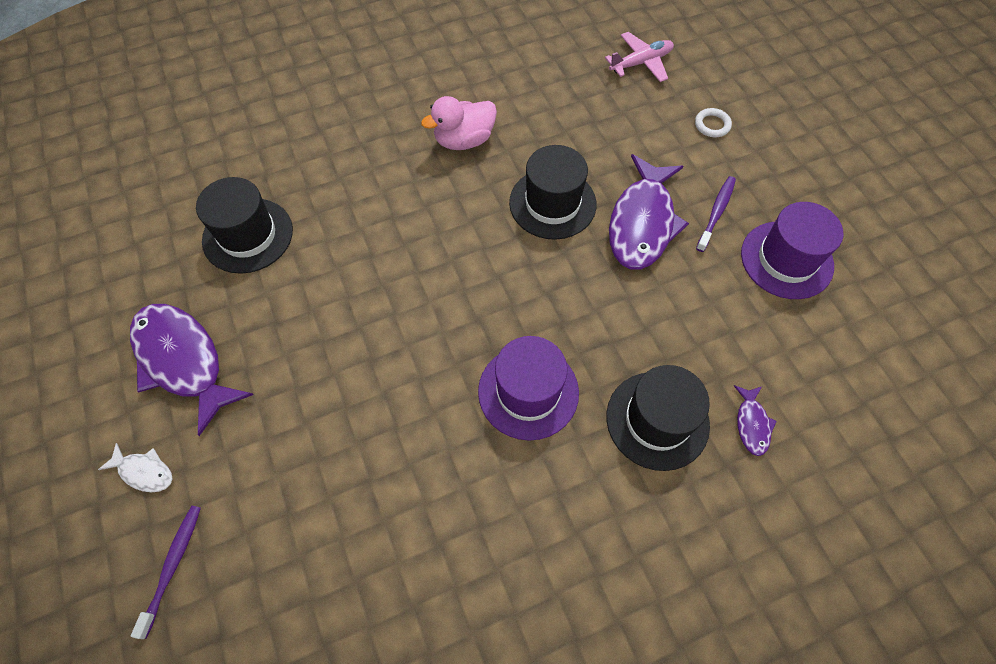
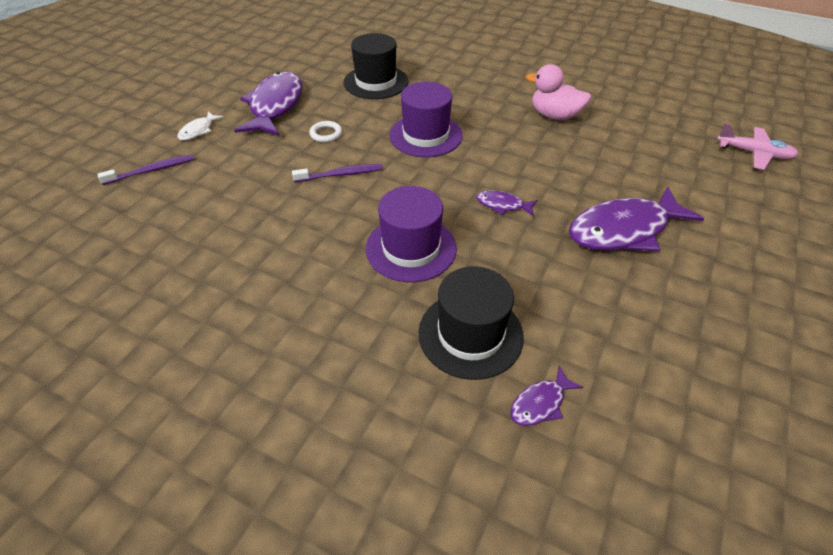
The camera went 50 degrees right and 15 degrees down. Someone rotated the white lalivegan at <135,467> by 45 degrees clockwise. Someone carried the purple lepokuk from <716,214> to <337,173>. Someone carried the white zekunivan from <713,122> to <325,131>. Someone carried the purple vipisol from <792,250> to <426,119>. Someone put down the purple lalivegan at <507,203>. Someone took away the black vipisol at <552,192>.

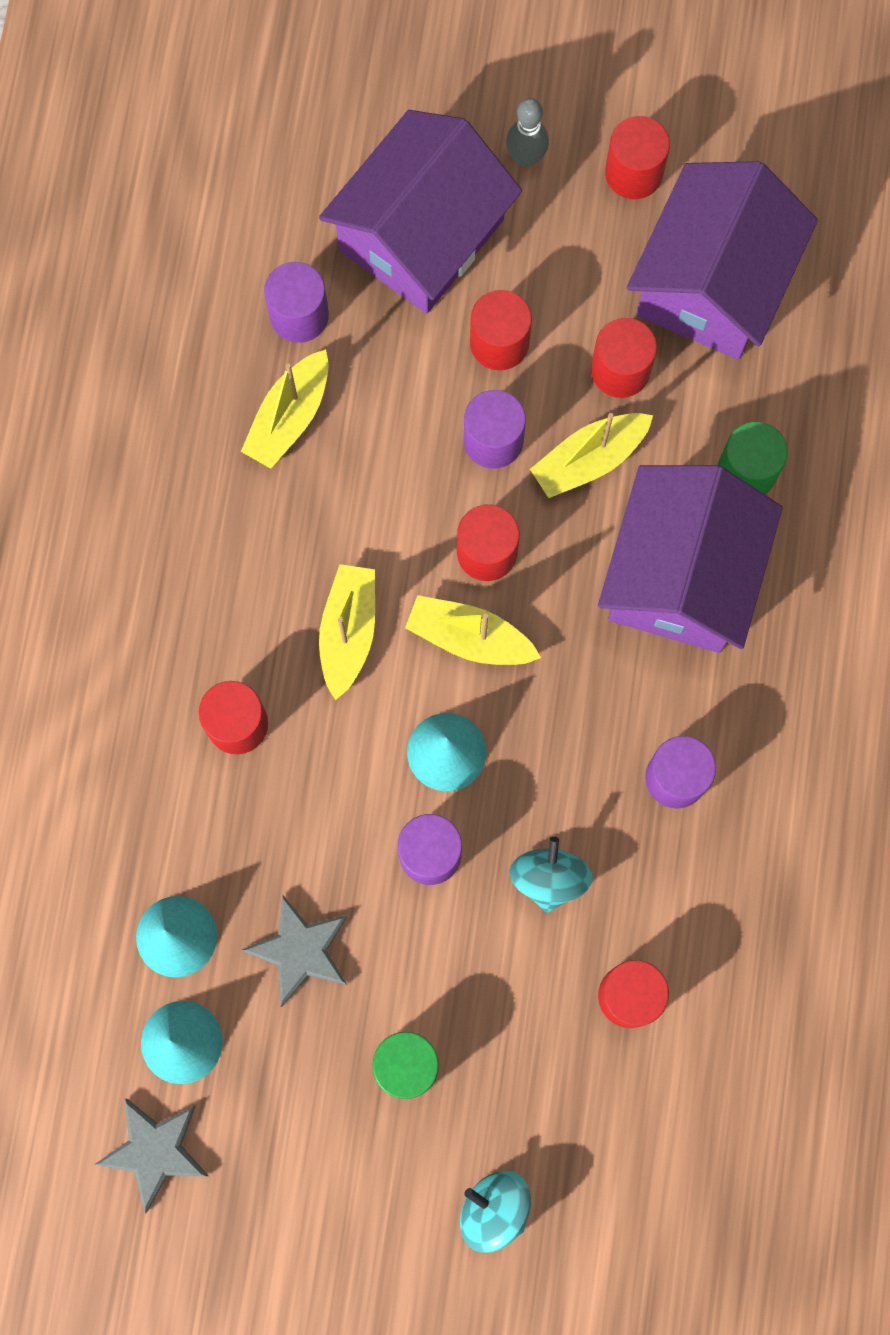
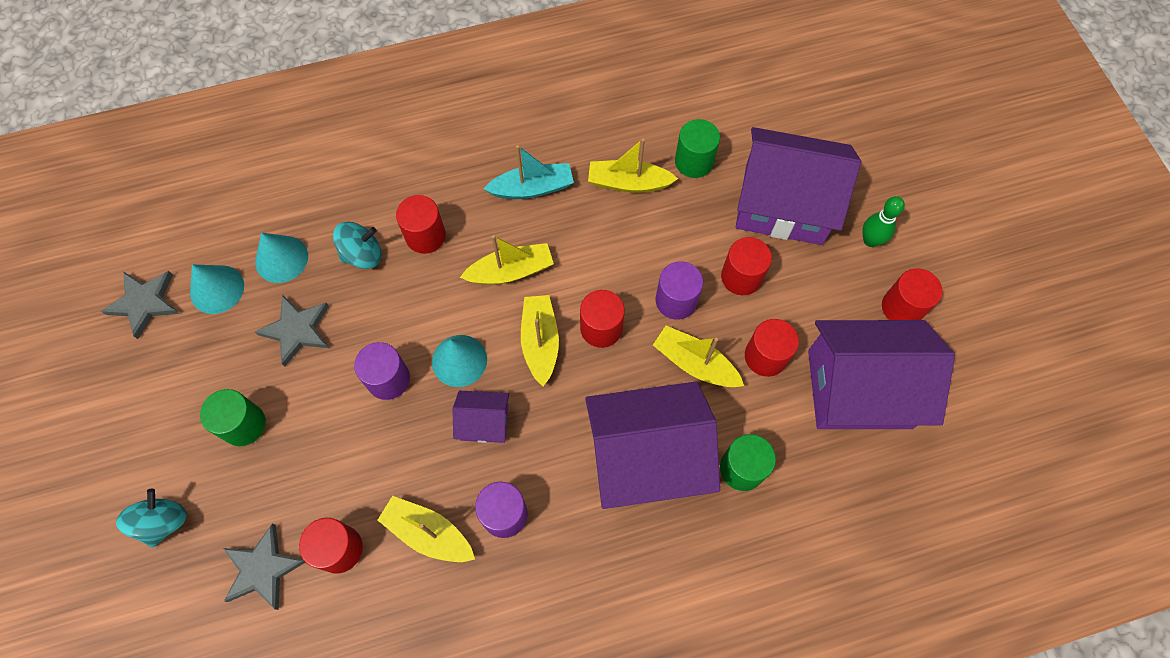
The camera went 65 degrees right and 10 degrees down. Someone put down the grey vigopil at <264,567>. Someone carried the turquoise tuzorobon from <551,875> to <357,245>. Someone put down the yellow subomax at <426,529>. Someone put down the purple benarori at <481,416>. Someone put down the turquoise subomax at <528,172>. Someone repainted the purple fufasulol at <296,302>, which became the green fufasulol at <697,148>. Someone repainted the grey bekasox at <527,132>, which became the green bekasox at <883,221>.

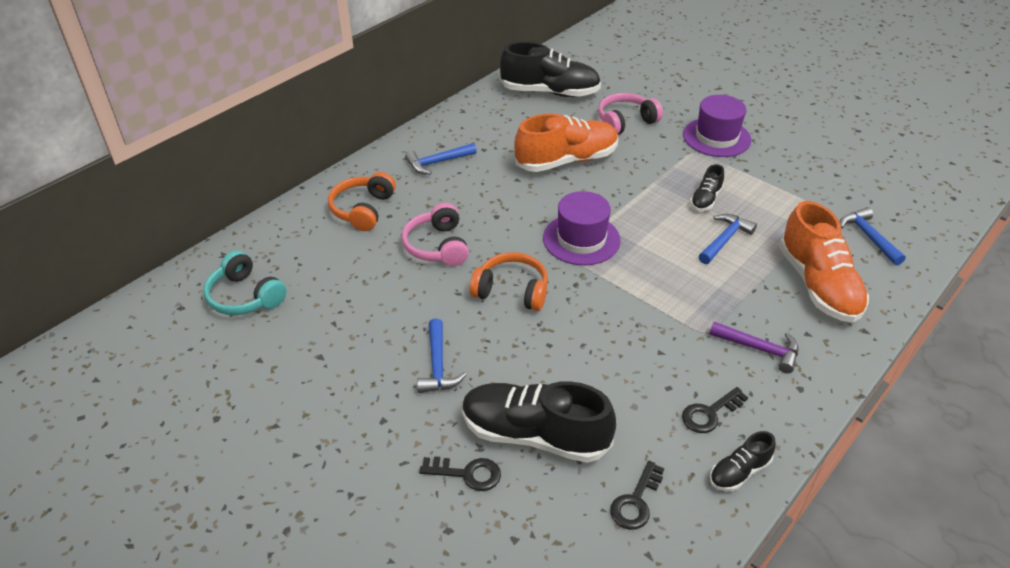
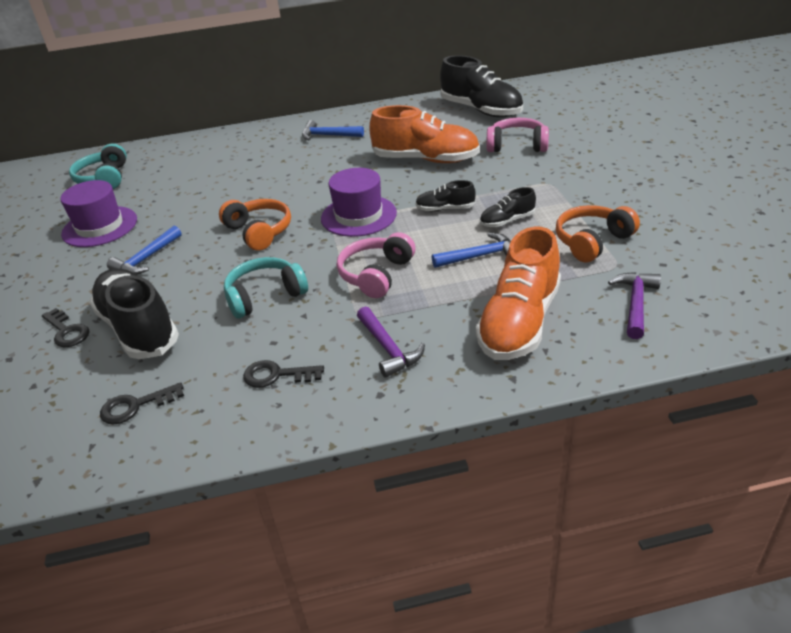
The camera went 40 degrees right and 5 degrees down. Someone carried the purple vipisol from <717,126> to <98,213>. Someone put down the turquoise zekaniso at <266,288>. Someone carried the pink zekaniso from <435,234> to <376,265>. Someone carried the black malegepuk from <743,461> to <445,195>. Someone carried the orange zekaniso from <362,201> to <598,233>. Someone repainted the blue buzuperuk at <873,236>, which became the purple buzuperuk at <634,305>.

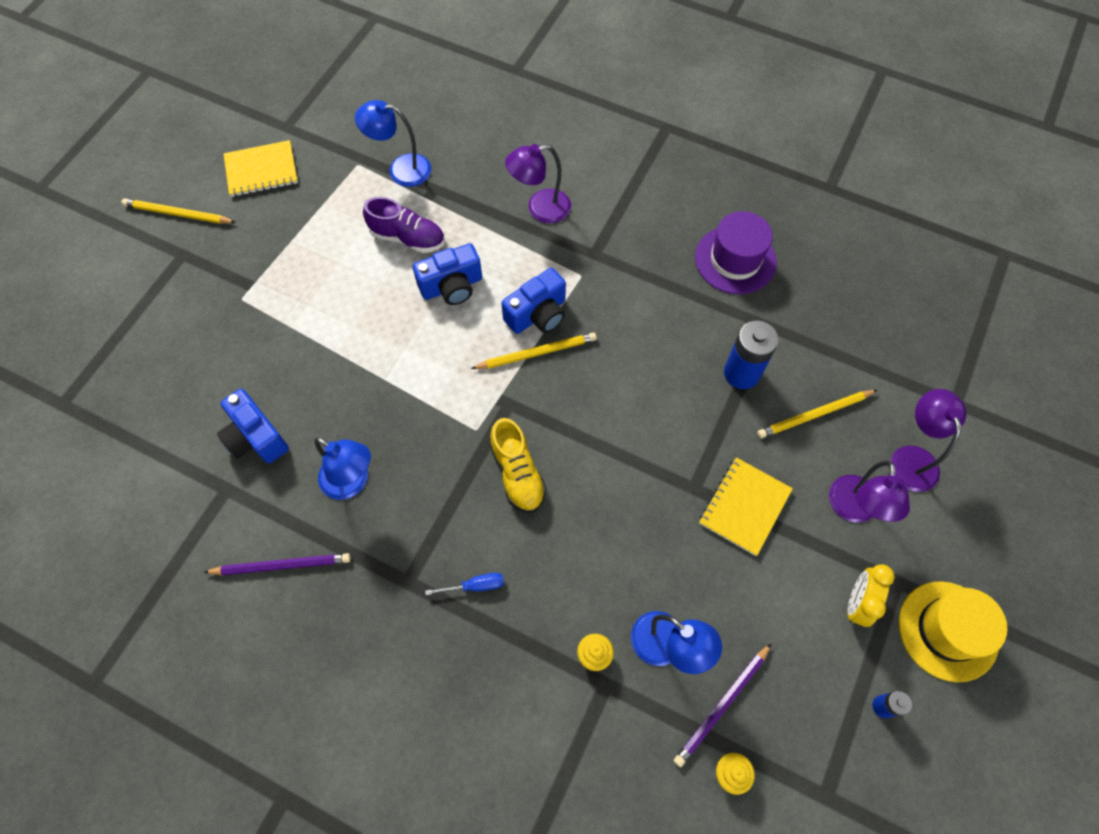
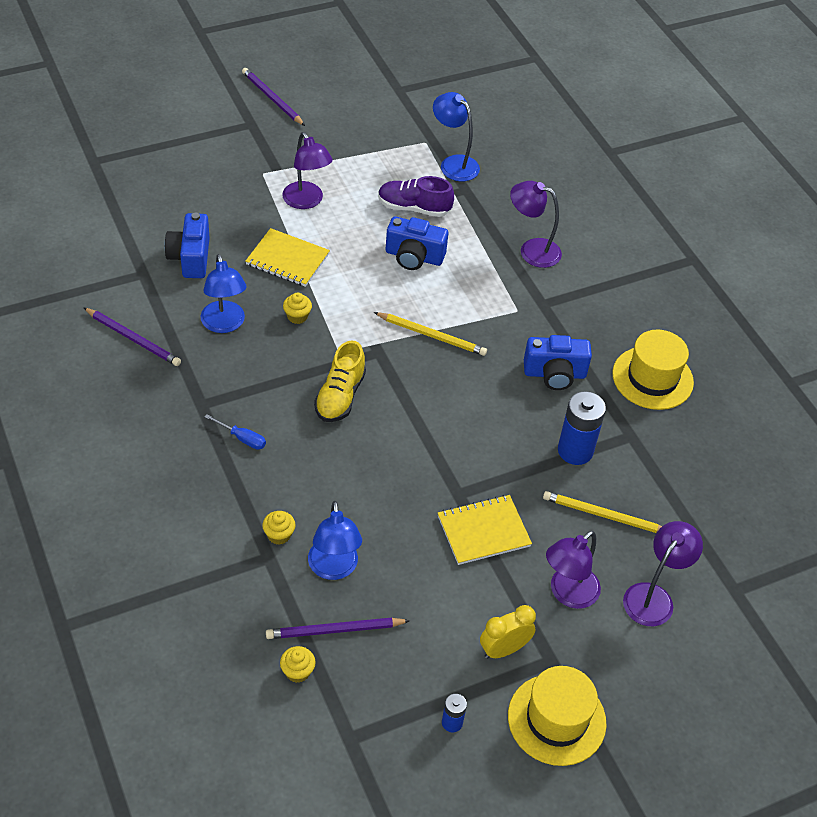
The camera went 35 degrees right and 15 degrees down. Someone repainted the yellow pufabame at <178,211>, which became the purple pufabame at <273,97>. Someone carried the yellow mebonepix from <260,168> to <288,257>. Someone put down the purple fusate at <307,170>. Someone put down the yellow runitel at <297,308>. Someone rotated the purple malegepuk at <404,225> by 135 degrees clockwise. Someone carried the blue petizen from <533,301> to <558,362>. Someone repainted the purple vipisol at <736,252>, which became the yellow vipisol at <653,369>.

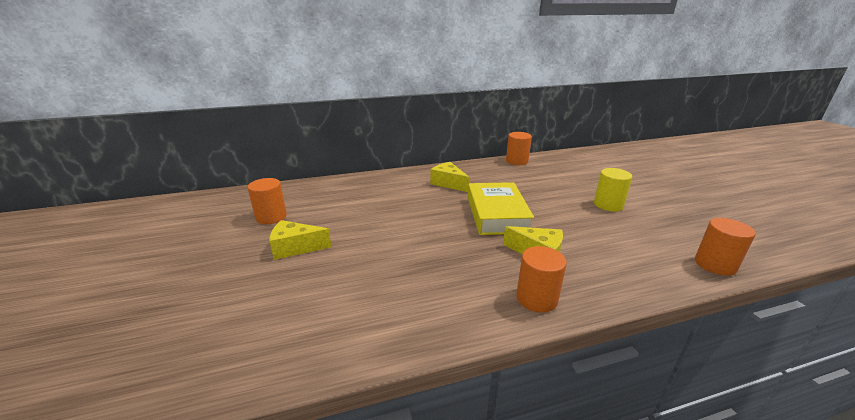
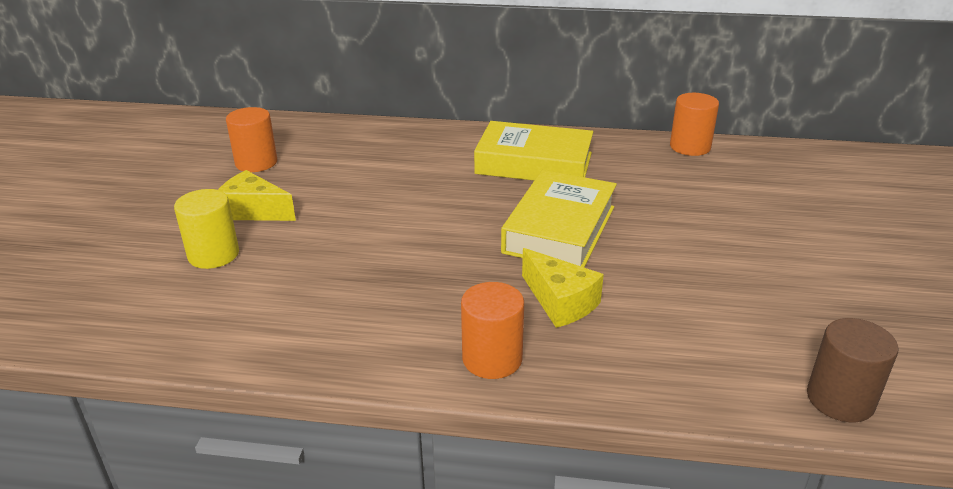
The camera went 25 degrees right and 5 degrees up. Someone carried the yellow fufasulol from <613,190> to <206,229>. Someone swapped the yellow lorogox at <449,177> for the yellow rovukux at <533,151>. Someone repainted the orange fufasulol at <725,247>, which became the brown fufasulol at <853,370>.

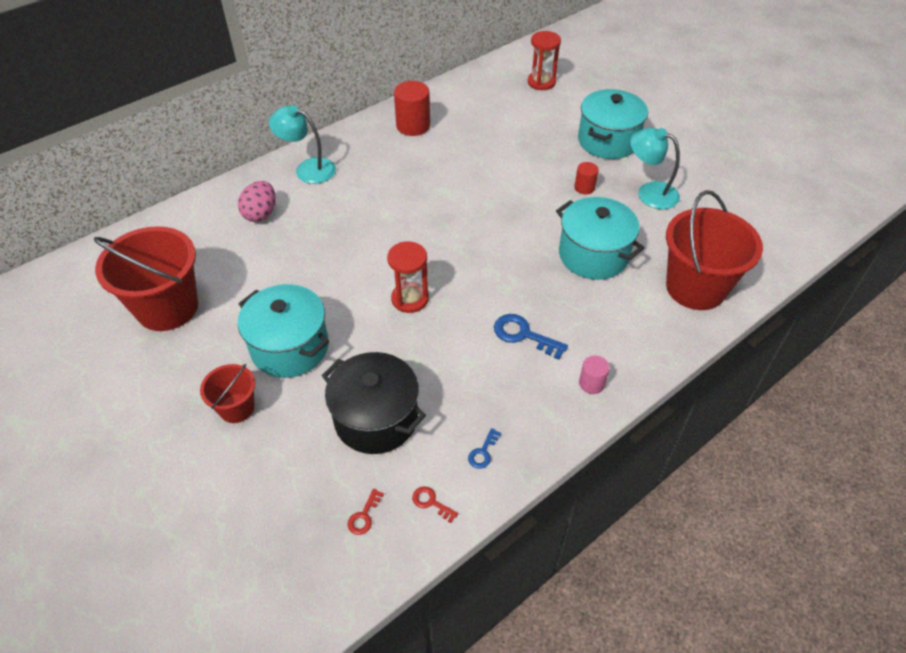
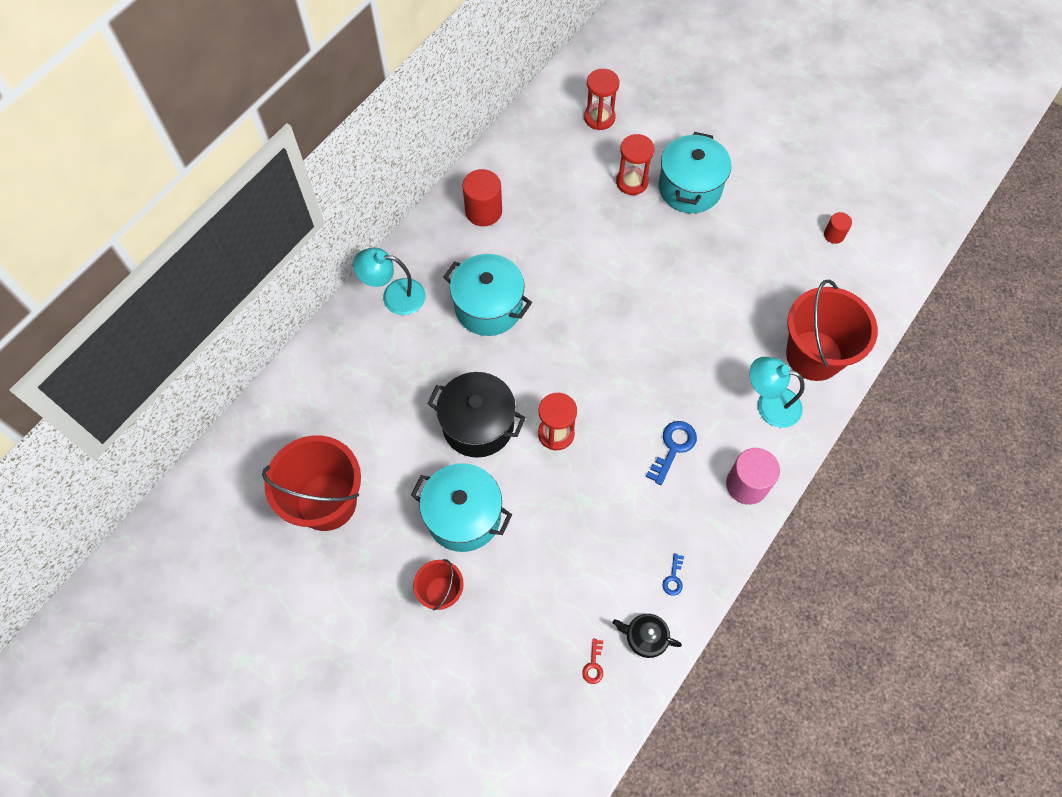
The camera went 15 degrees left and 15 degrees up. Someone carried the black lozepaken from <373,403> to <476,415>. Someone carried the turquoise lozepaken from <600,238> to <487,295>. Someone swapped the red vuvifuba at <435,504> for the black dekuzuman at <647,636>. Someone put down the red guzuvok at <635,164>. Someone rotated the blue vuvifuba at <531,337> by 105 degrees clockwise. Someone scaled the pink fufasulol at <594,375> by 1.80. Someone carried the turquoise fusate from <655,168> to <777,392>. Someone carried the red fufasulol from <586,178> to <838,228>. Someone took away the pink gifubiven at <257,201>.

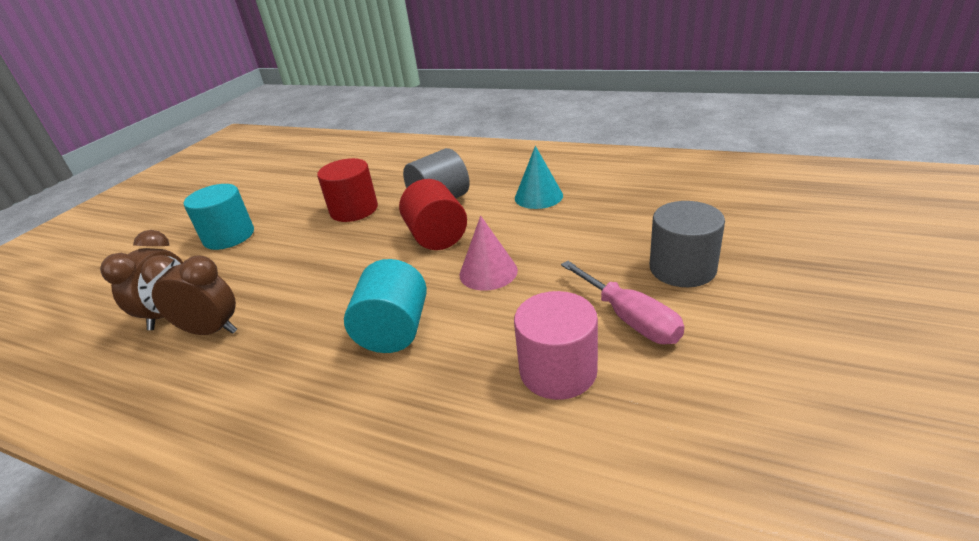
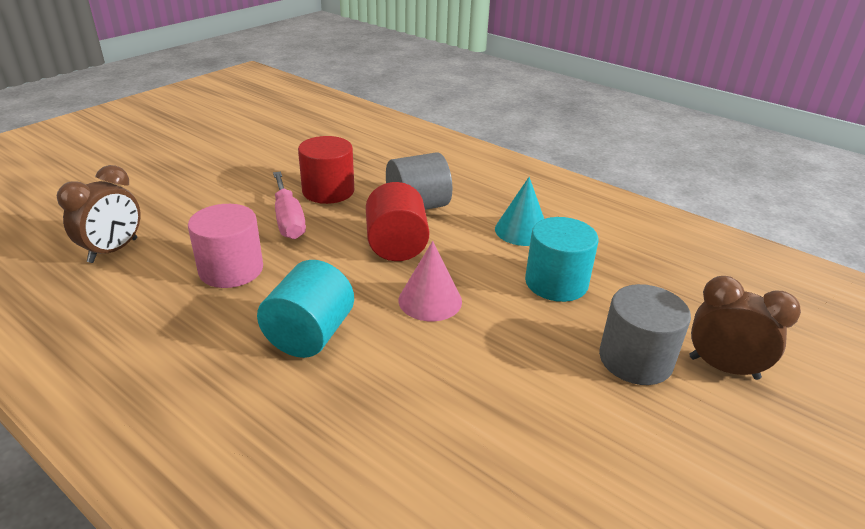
The camera went 10 degrees right and 0 degrees up. Someone carried the pink fufasulol from <556,345> to <225,246>. Someone carried the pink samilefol from <623,302> to <289,205>. Someone carried the turquoise fufasulol from <219,217> to <562,259>. Someone carried the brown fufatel from <189,295> to <745,328>.

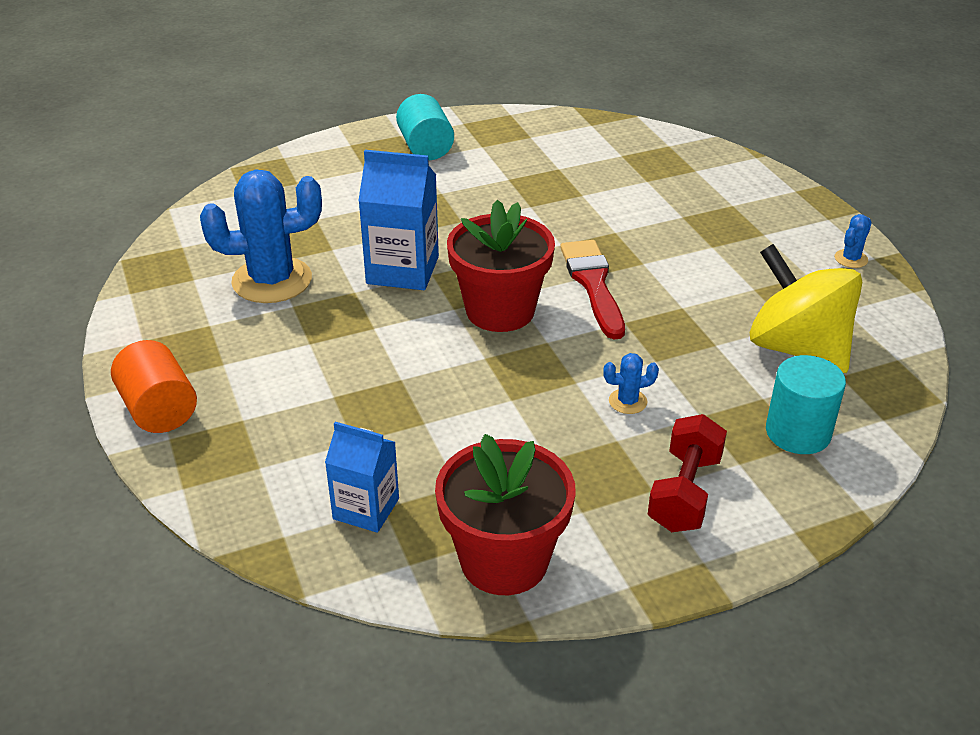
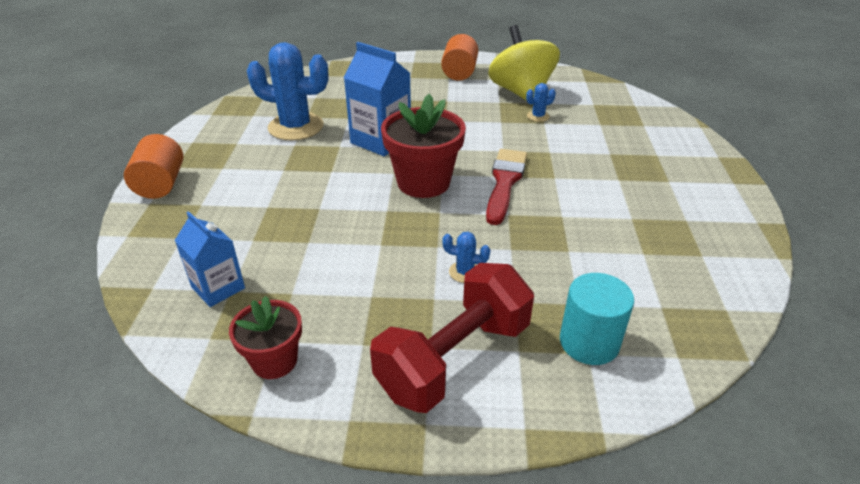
The camera went 25 degrees right and 0 degrees up. Someone scaled the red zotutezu at <505,514> by 0.60. Someone scaled the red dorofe at <687,473> by 1.51. Someone repainted the turquoise fufasulol at <425,127>, which became the orange fufasulol at <459,57>. Someone carried the yellow tuzorobon from <806,308> to <524,65>. Someone carried the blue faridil from <853,241> to <541,102>.

